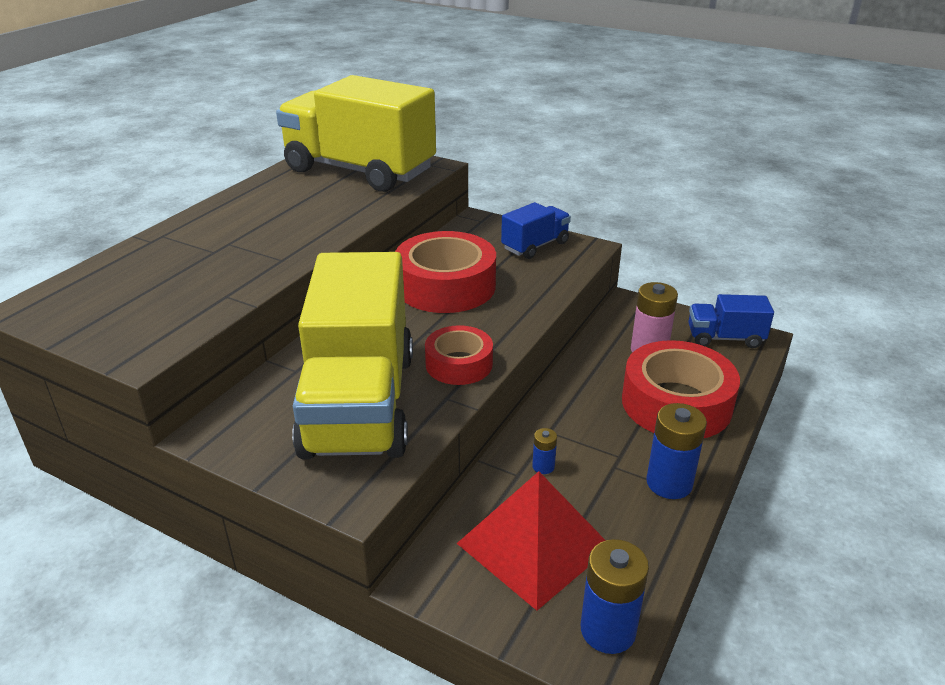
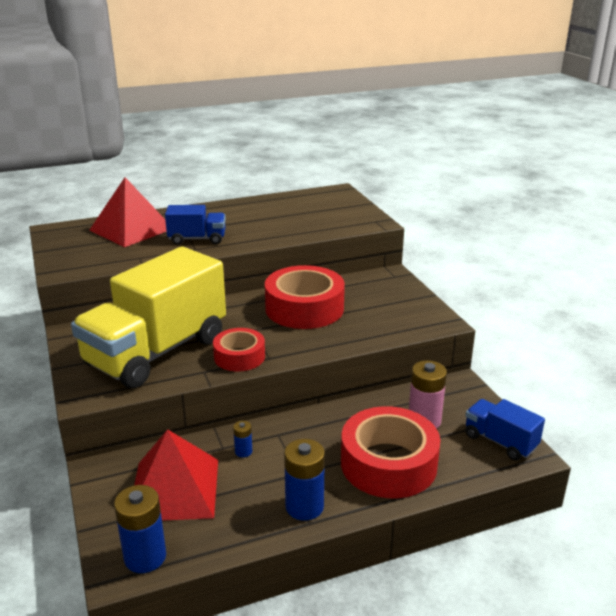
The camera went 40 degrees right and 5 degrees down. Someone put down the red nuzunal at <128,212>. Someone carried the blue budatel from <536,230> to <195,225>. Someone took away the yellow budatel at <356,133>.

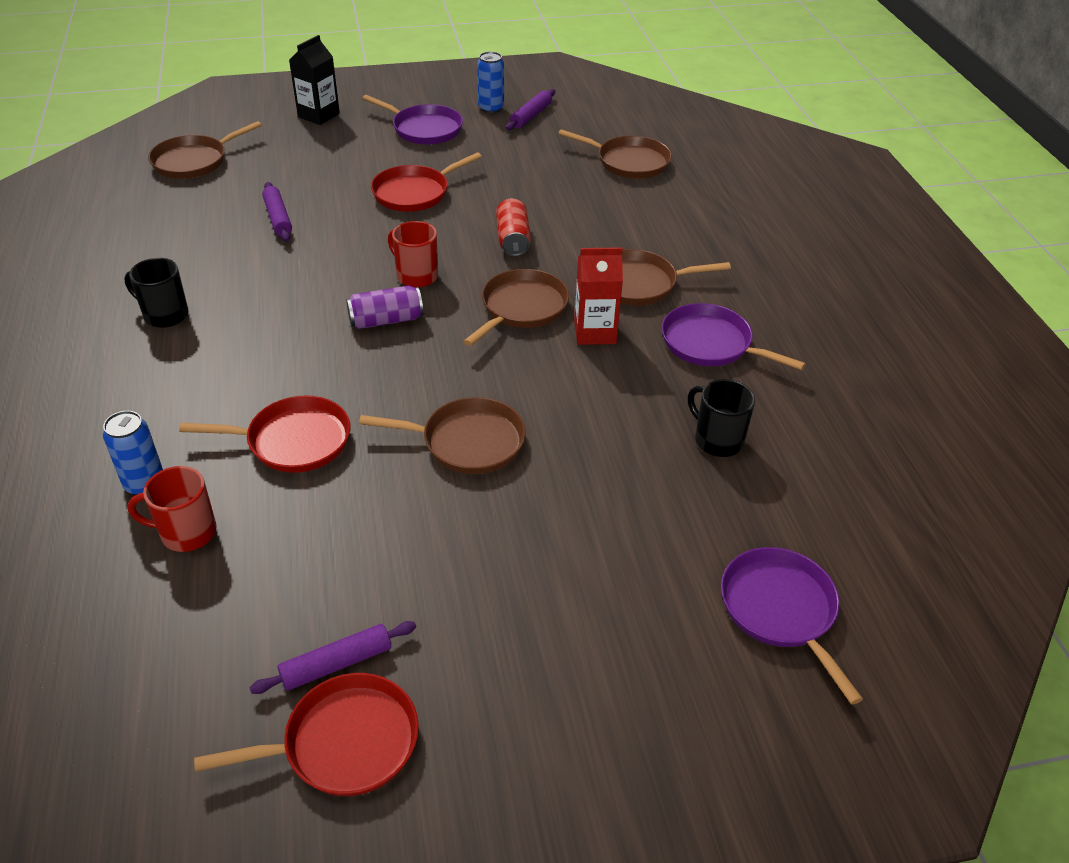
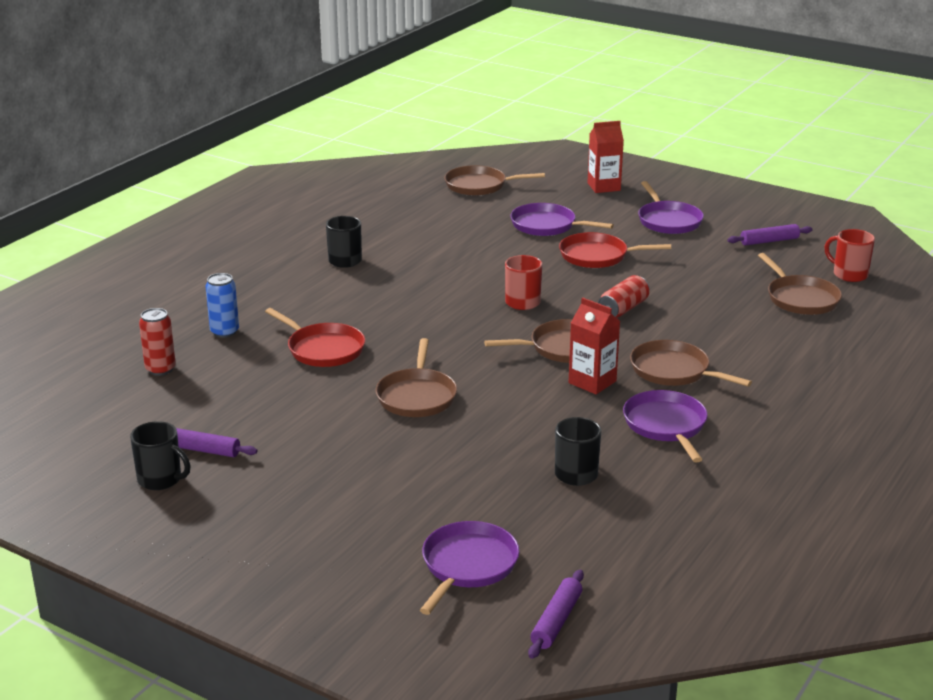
The camera went 45 degrees right and 15 degrees down. Someone swapped the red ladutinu at <306,734> for the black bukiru at <160,455>. Someone put down the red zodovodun at <157,342>. Someone rotated the brown ladutinu at <442,435> by 45 degrees clockwise. Someone put down the purple ladutinu at <562,219>. Someone carried the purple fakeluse from <277,212> to <556,614>. Someone repainted the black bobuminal at <314,80>, which became the red bobuminal at <605,157>. Someone carried the red bukiru from <172,509> to <849,255>. Someone took away the purple zodovodun at <384,307>. Someone took away the blue zodovodun at <490,82>.

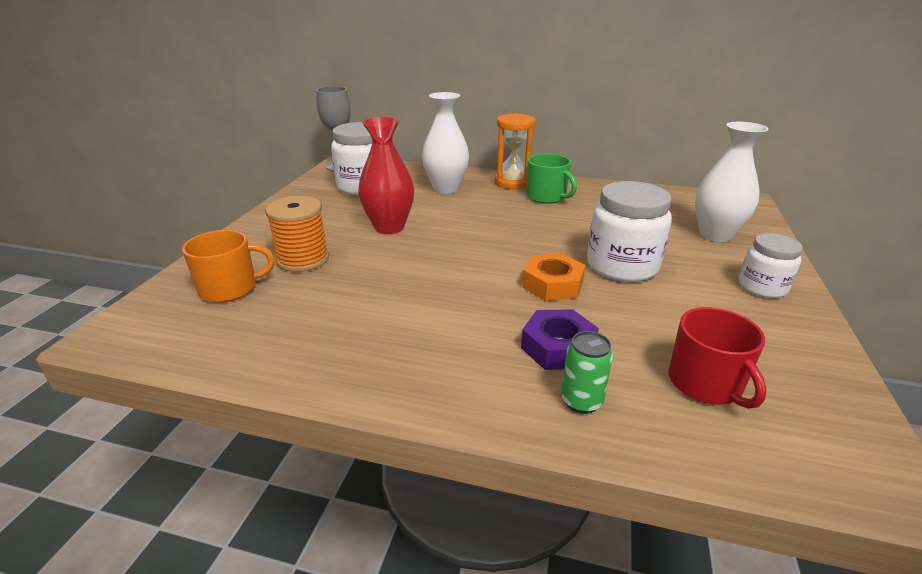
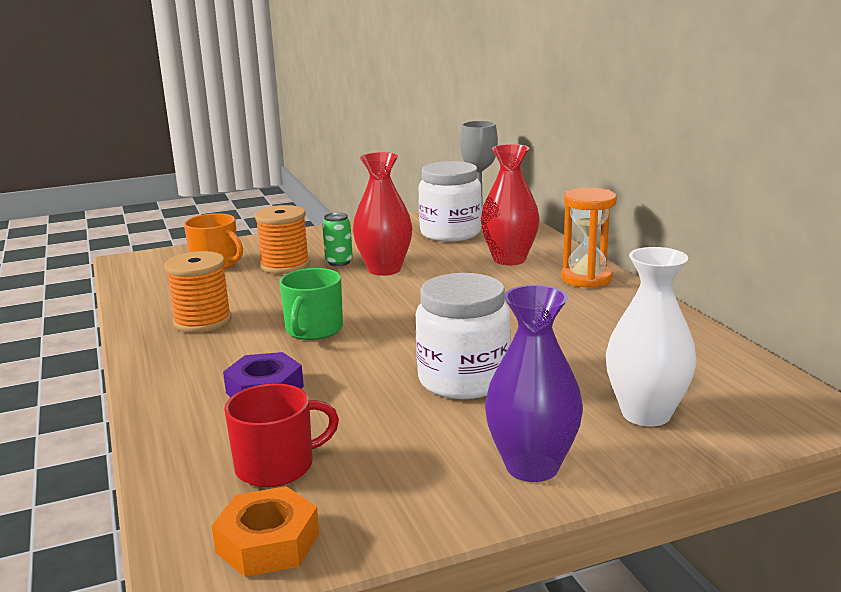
The camera went 55 degrees right and 10 degrees down. Someone put down the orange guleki at <198,292>. Someone carried the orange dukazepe from <554,277> to <265,531>. Someone rotated the red bukiru at <717,358> by 150 degrees counterclockwise. Someone carried the green bukiru from <551,178> to <311,304>. Someone carried the green zodovodun from <587,372> to <337,239>. Someone repainted the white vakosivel at <445,143>, which became the red vakosivel at <510,204>. Someone swapped the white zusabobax at <771,265> for the purple vakosivel at <534,383>.

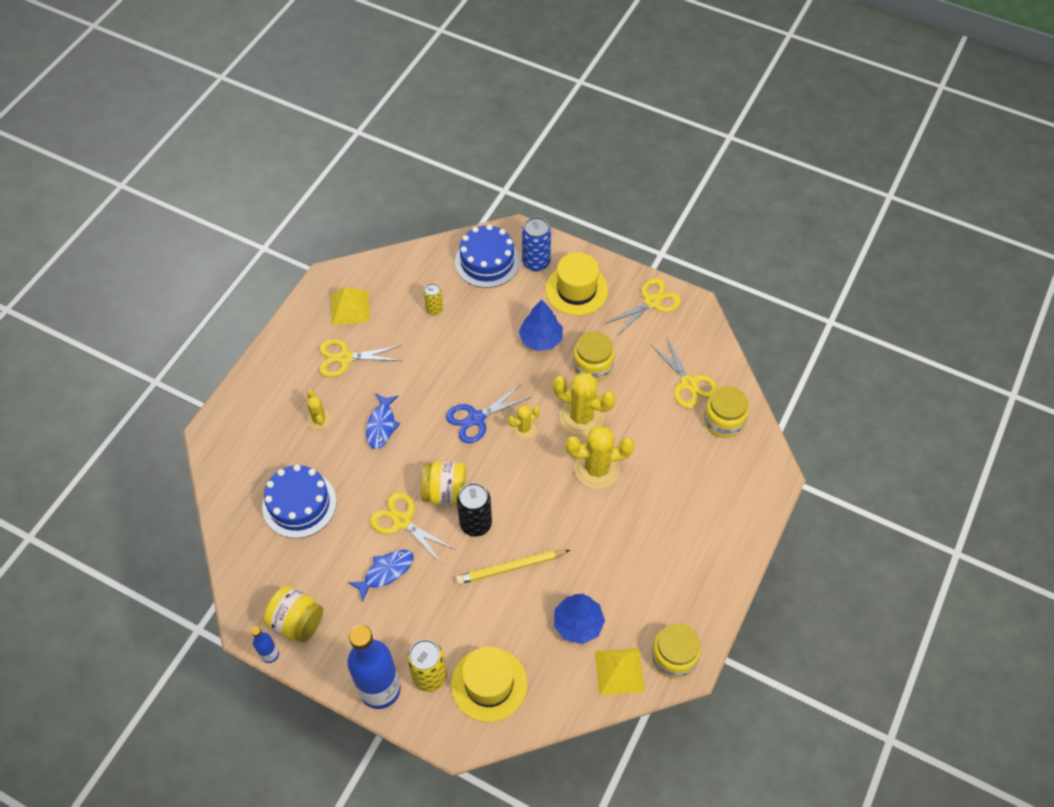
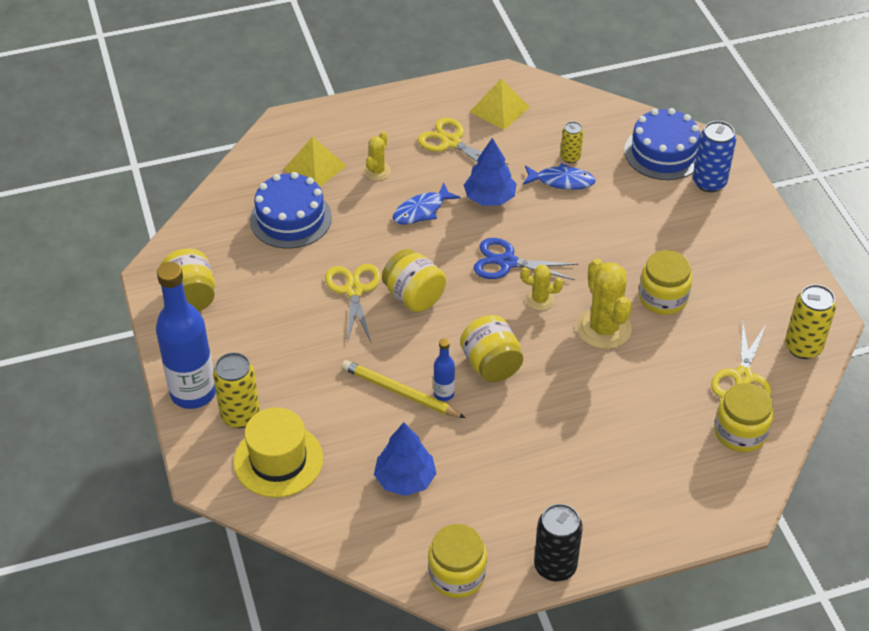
The camera went 45 degrees right and 10 degrees down. Someone carried the yellow nuzunal from <620,671> to <315,161>. Someone carried the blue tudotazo from <265,644> to <444,369>. Someone put down the yellow zusabobax at <491,348>. Someone carried the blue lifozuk from <540,325> to <490,172>. Someone carried the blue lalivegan from <381,576> to <559,176>. Someone carried the black zodovodun from <474,510> to <558,543>. Someone put down the yellow zodovodun at <810,321>. Someone took away the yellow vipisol at <576,284>. Someone took away the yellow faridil at <600,457>. Someone took away the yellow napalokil at <643,307>.

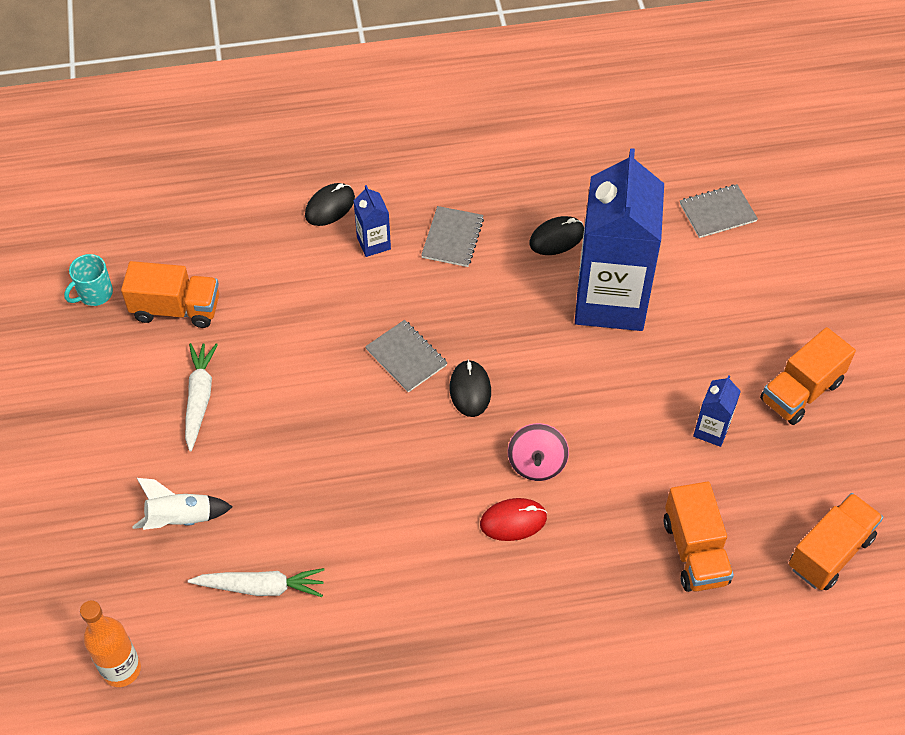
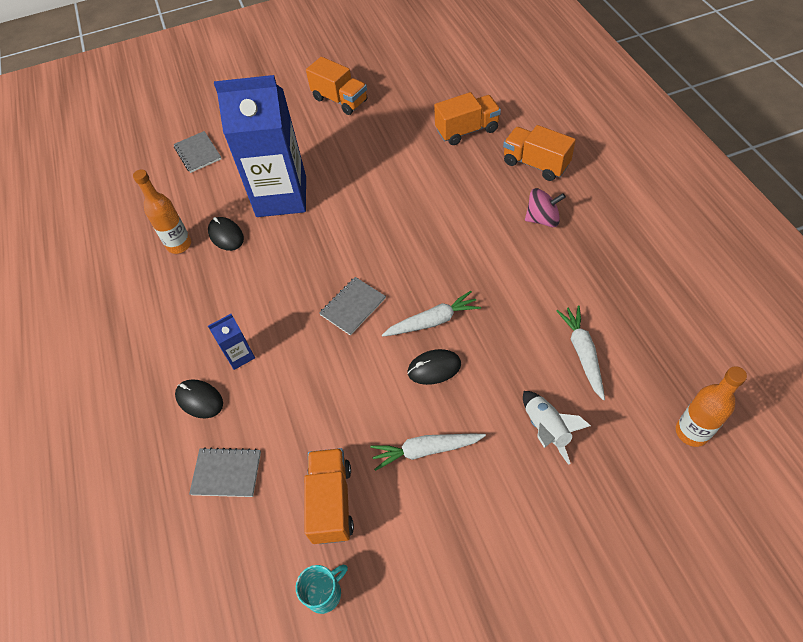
The camera went 95 degrees left and 0 degrees up. Someone put down the orange tudotazo at <162,211>. Someone carried the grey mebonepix from <452,236> to <225,472>. Someone rotated the turquoise bukiru at <88,280> by 75 degrees counterclockwise. Someone put down the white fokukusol at <431,314>. Someone carried the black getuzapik from <470,388> to <434,367>. Someone carried the orange budatel from <836,541> to <539,153>. Someone carried the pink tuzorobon from <538,452> to <545,207>. Someone took away the red getuzapik at <513,519>. Someone took away the blue bobuminal at <717,411>.

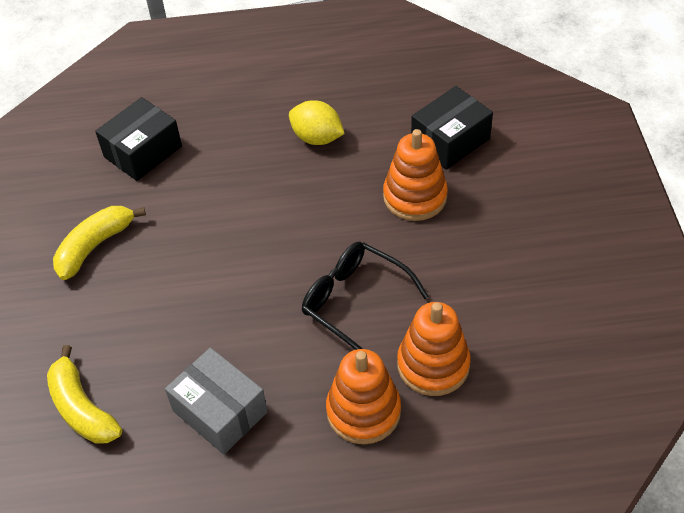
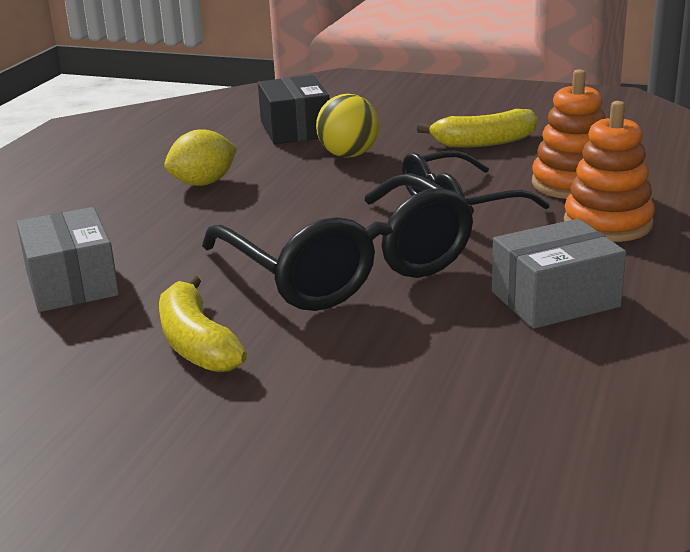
The camera went 65 degrees left and 25 degrees down. Someone repainted the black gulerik at <138,139>, which became the grey gulerik at <68,259>. Someone put down the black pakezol at <338,242>. Someone swapped the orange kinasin at <415,175> for the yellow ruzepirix at <347,126>. Someone carried the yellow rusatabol from <84,394> to <477,128>.

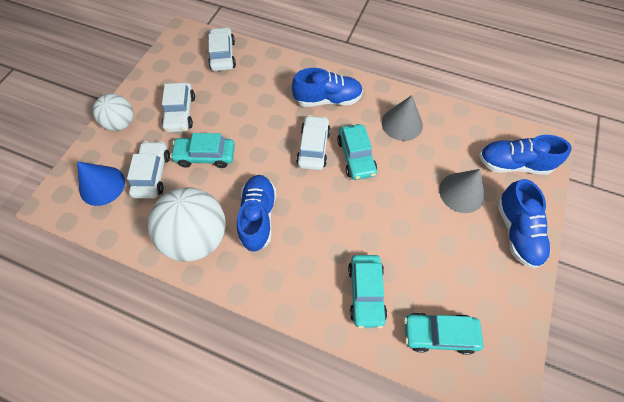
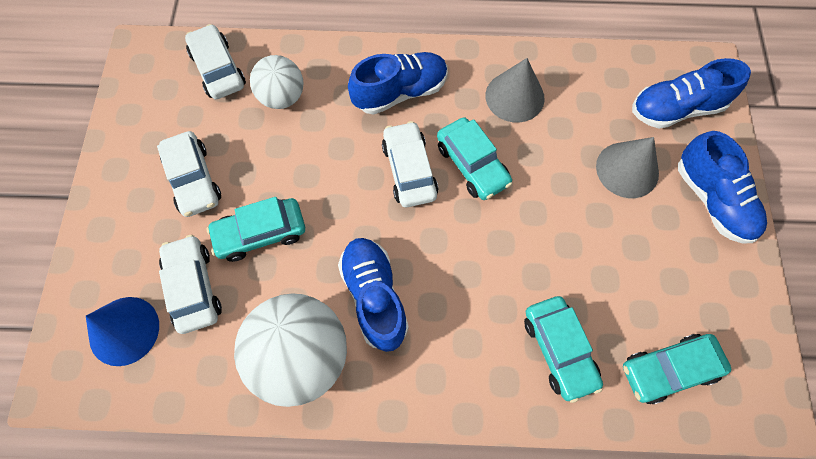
The camera went 20 degrees left and 5 degrees up. Someone carried the white ruzepirix from <113,112> to <277,82>.

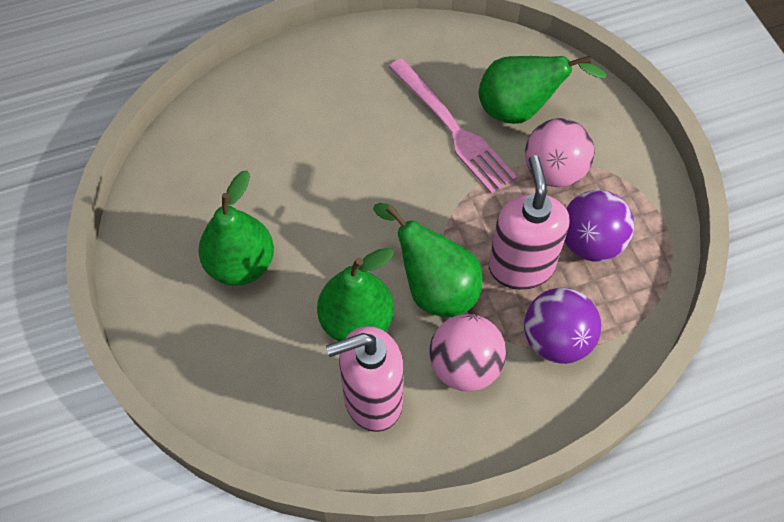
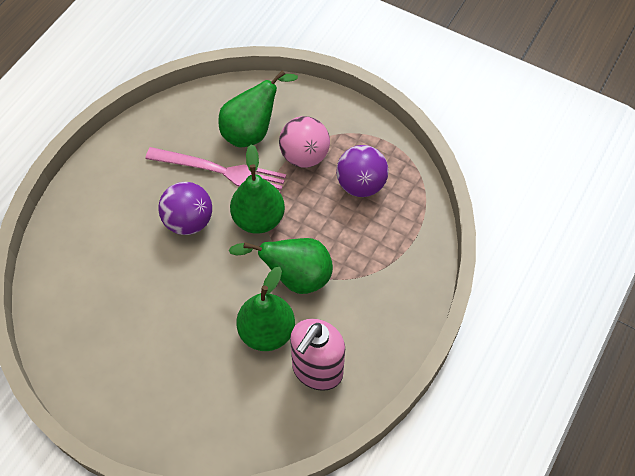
The camera went 40 degrees left and 0 degrees up. Someone carried the purple ruzepirix from <562,326> to <185,208>. Someone carried the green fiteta from <236,228> to <257,189>. Someone took away the pink ruzepirix at <467,353>. Someone took away the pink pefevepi at <529,222>.

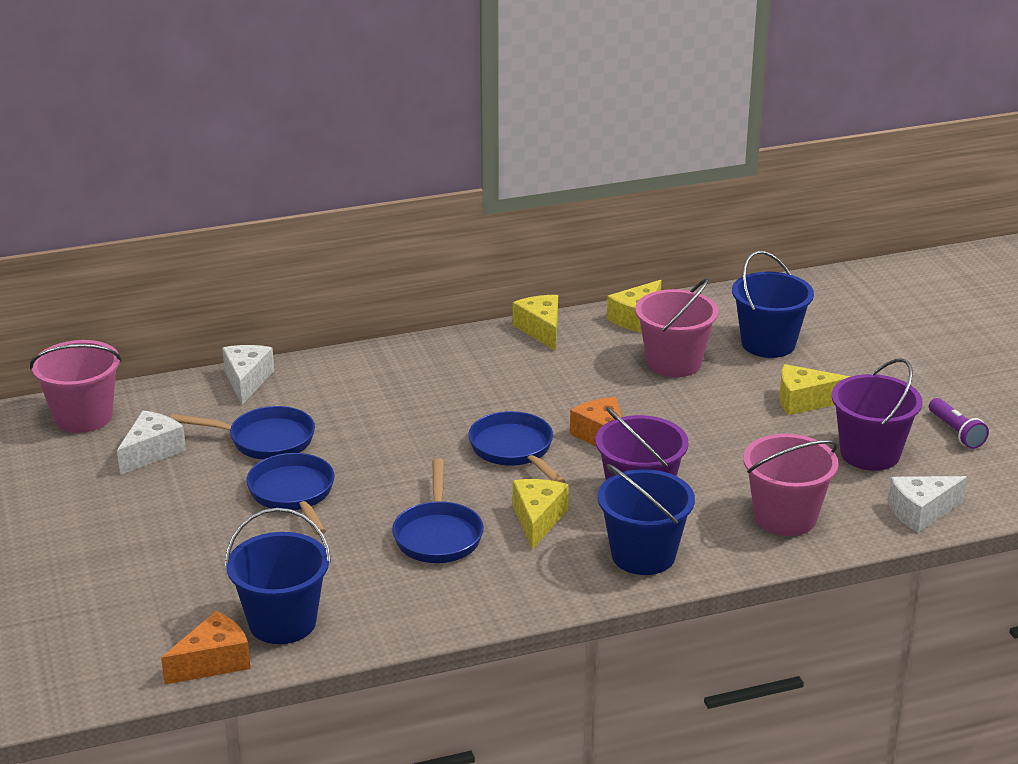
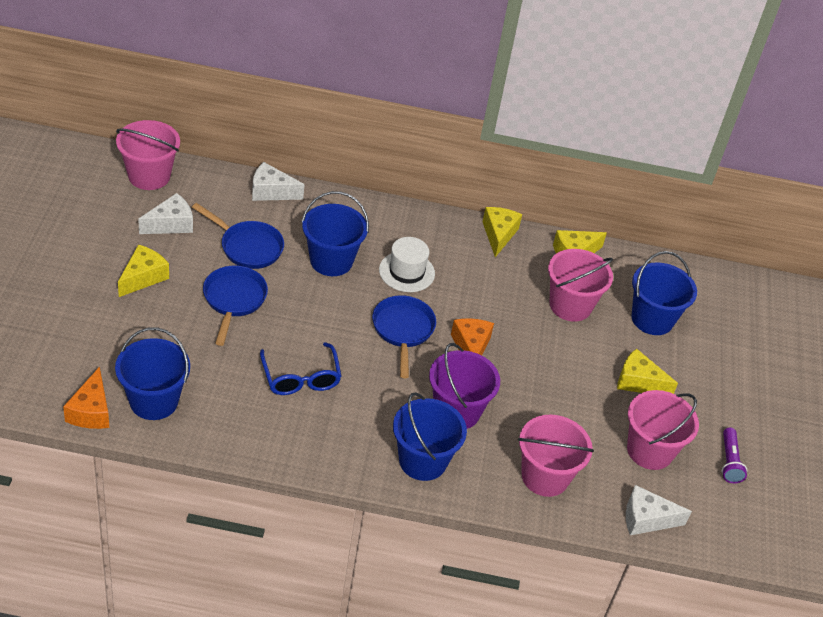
The camera went 20 degrees right and 15 degrees up. Someone rotated the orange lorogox at <206,648> by 105 degrees clockwise. Someone carried the yellow lorogox from <541,514> to <143,270>. Someone rotated the white lorogox at <248,374> by 105 degrees counterclockwise. Someone swapped the blue ladutinu at <438,510> for the blue pakezol at <301,368>. Someone put down the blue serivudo at <335,233>. Someone put down the white vipisol at <407,264>. Someone repainted the purple serivudo at <877,414>, which became the pink serivudo at <663,430>.

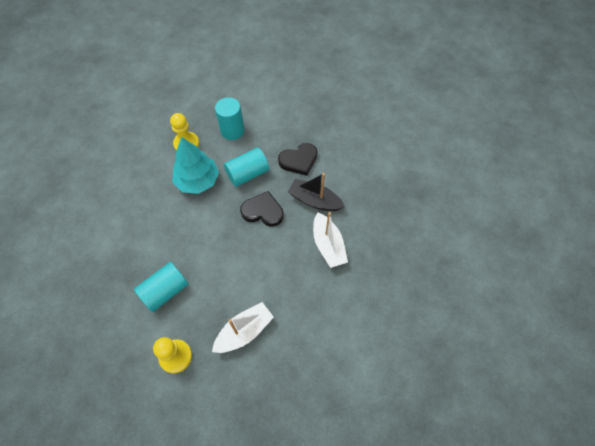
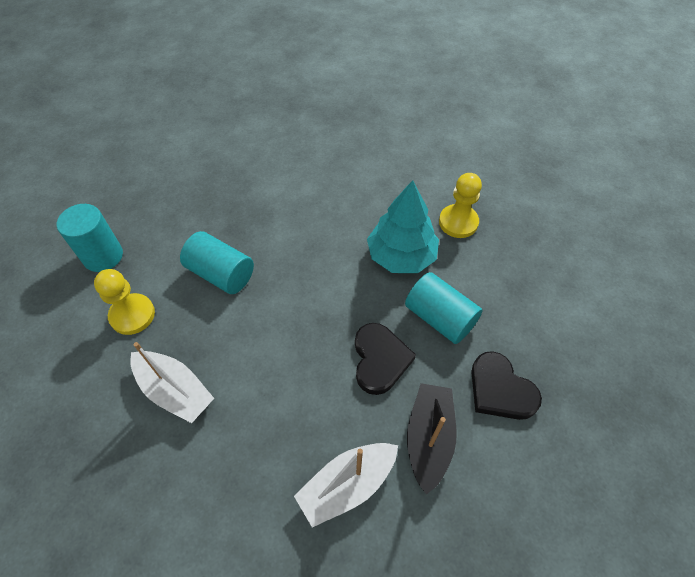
The camera went 75 degrees right and 5 degrees down. Someone carried the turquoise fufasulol from <229,118> to <90,238>.

